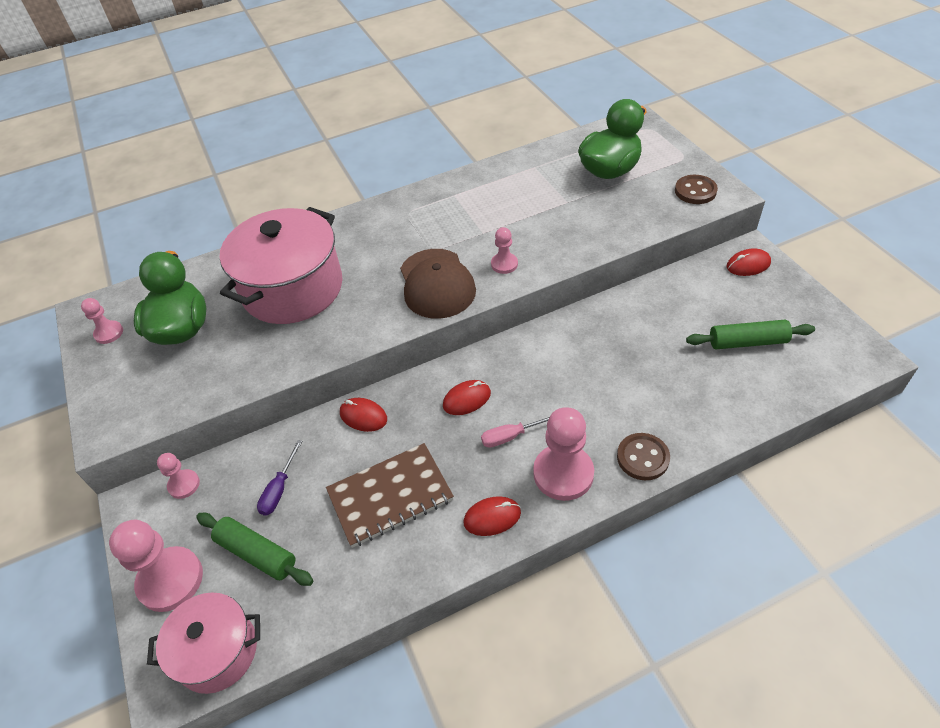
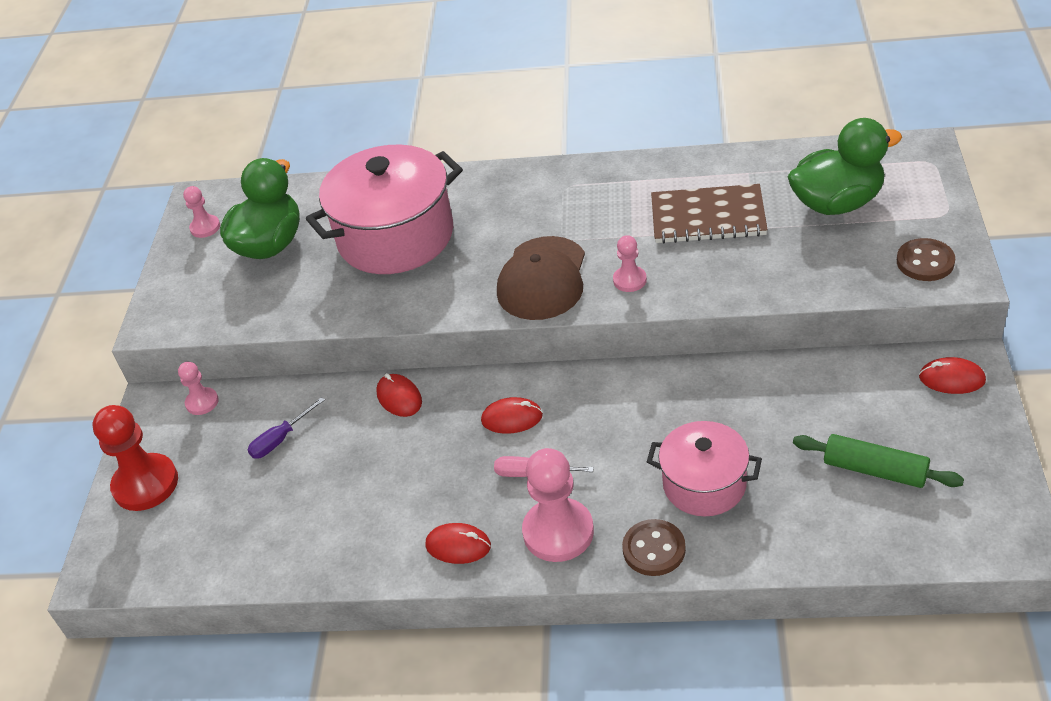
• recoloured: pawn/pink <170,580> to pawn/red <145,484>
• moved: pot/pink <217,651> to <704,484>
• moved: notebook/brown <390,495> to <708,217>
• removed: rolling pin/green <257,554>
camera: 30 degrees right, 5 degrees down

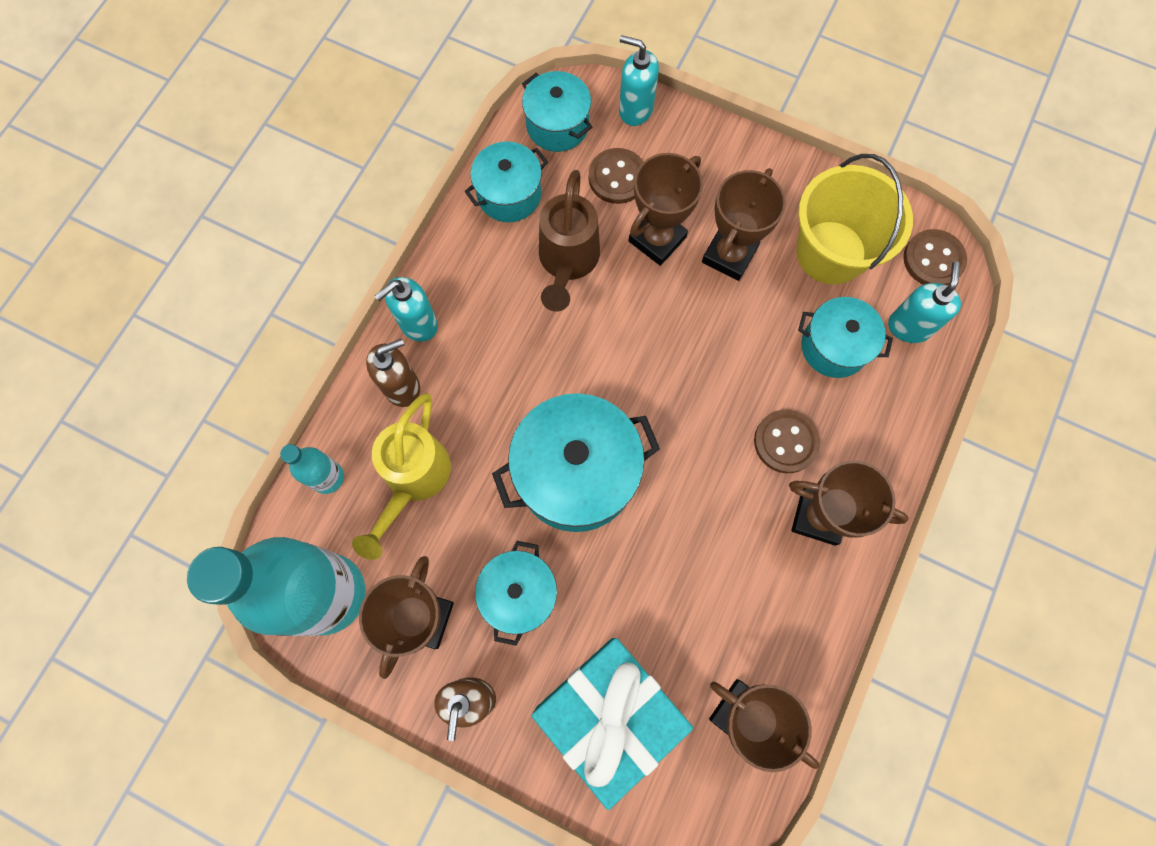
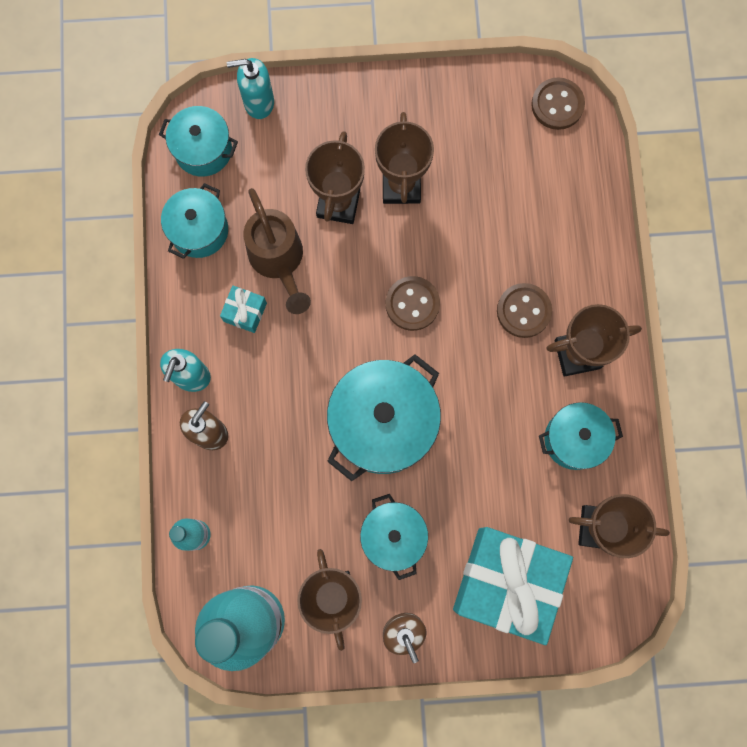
• added: gift/turquoise <245,312>
• moved: button/brown <617,177> to <412,304>
• moved: pot/turquoise <834,346> to <574,439>
• removed: watering can/yellow <413,480>
• removed: bucket/yellow <831,252>
• removed: soap dispenser/turquoise <909,326>
camera: 30 degrees left, 5 degrees up

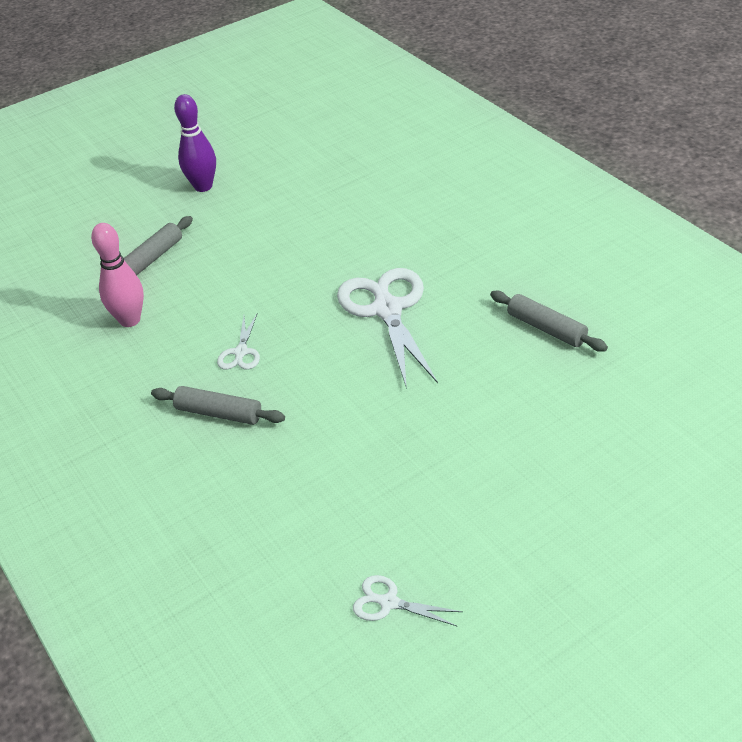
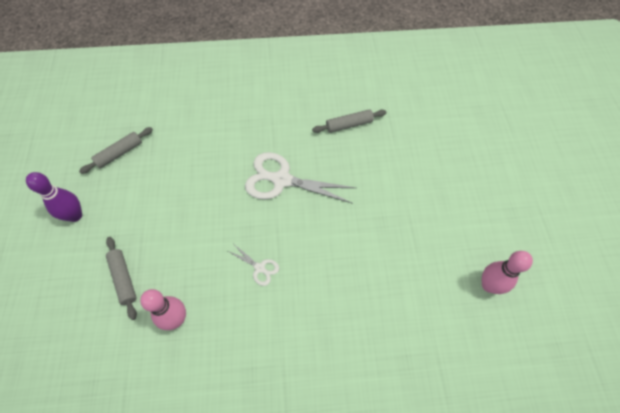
• moved: rolling pin/grey <219,413> to <119,153>
• replaced: scissors/white <388,603> to bowling pin/pink <489,285>
camera: 65 degrees left, 20 degrees up

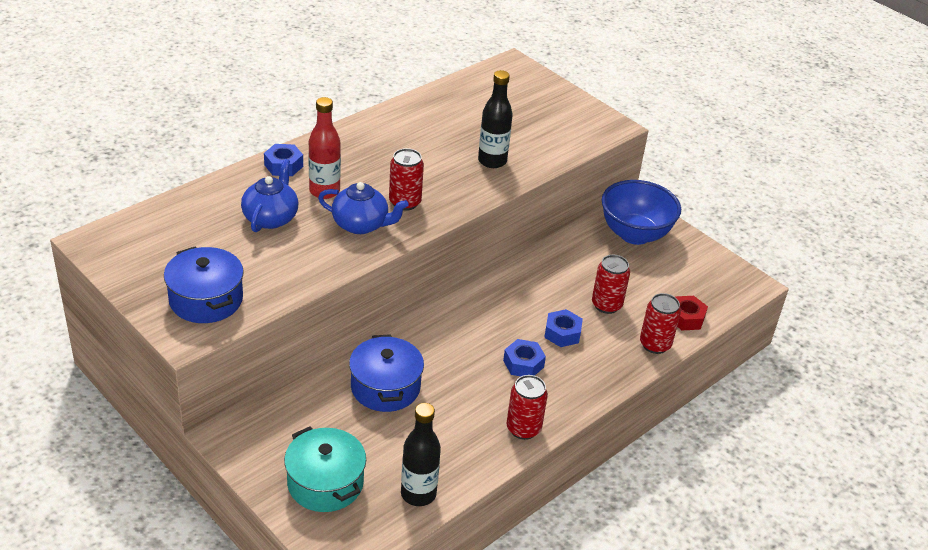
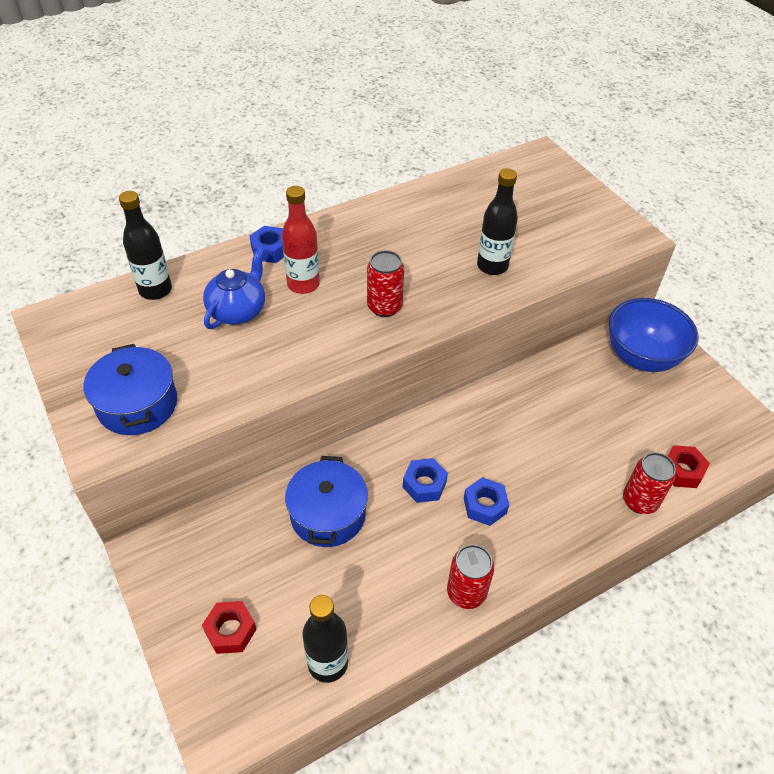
• added: bottle/black <155,290>
• replaced: pot/turquoise <325,483> to nut/red <230,630>
• moved: nut/blue <562,333> to <424,484>
• removed: teapot/blue <361,225>
• removed: can/red <606,305>
camera: 15 degrees right, 10 degrees up

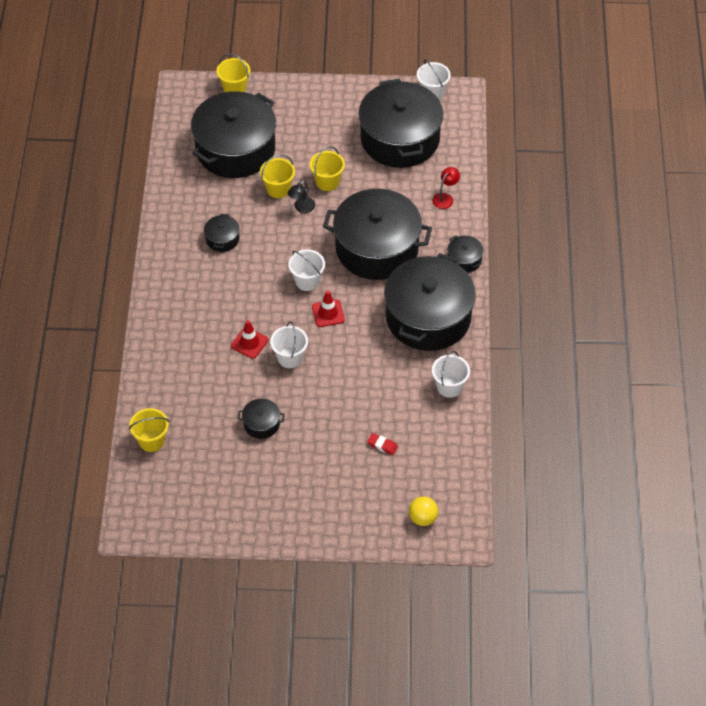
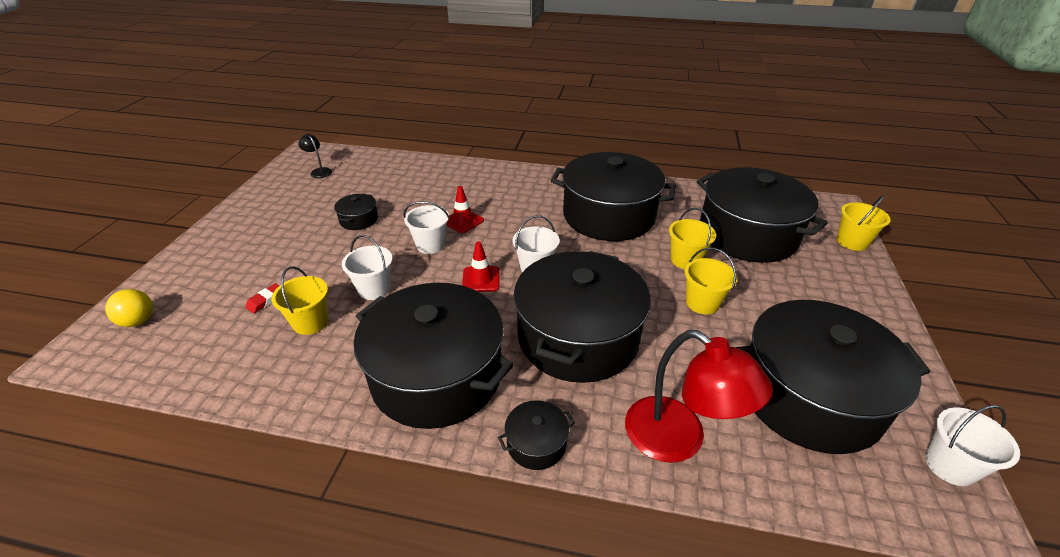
• moved: bucket/yellow <151,441> to <310,322>
• moved: lamp/black <301,208> to <319,171>
• moved: bucket/white <449,387> to <374,289>
• resized: pot/black <222,239> = <609,215> x2.46
• resized: lamp/red <445,198> = <678,440> x2.13
camera: 100 degrees right, 15 degrees down

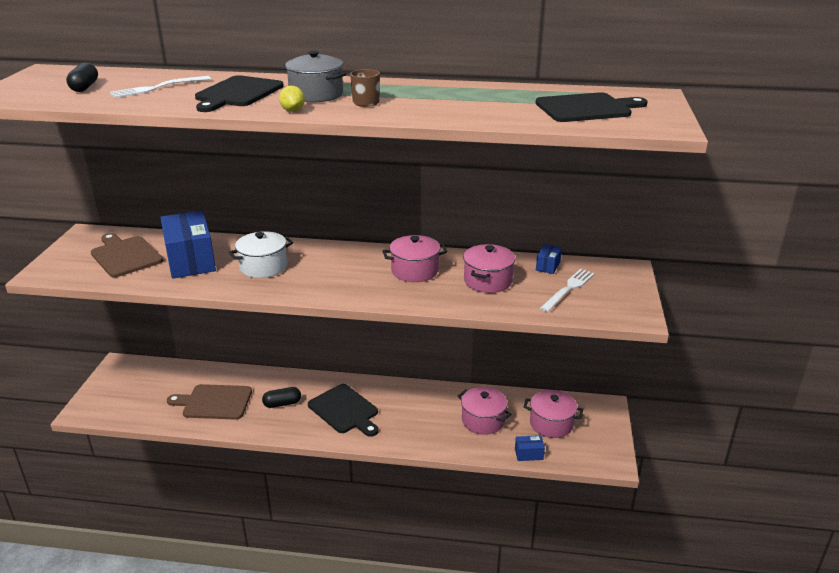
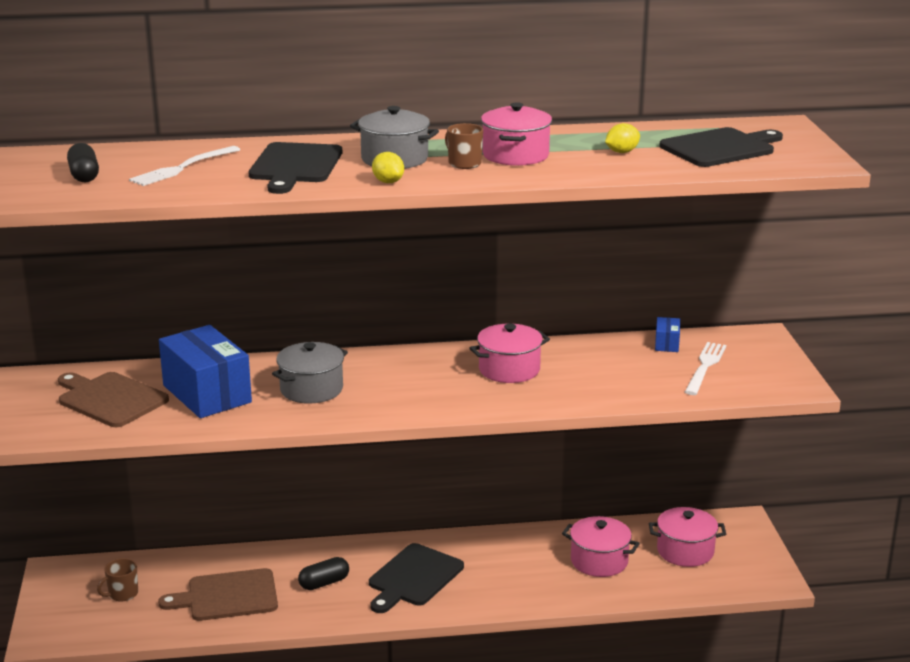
• added: mug/brown <122,594>
• recoloured: pot/white <263,267> to pot/grey <311,389>
• turned: cutting board/black <345,410> = <413,577> 90 degrees clockwise
• moved: pot/pink <488,281> to <515,155>
• added: lemon/yellow <622,152>
• removed: box/blue <529,454>
camera: 15 degrees left, 5 degrees down

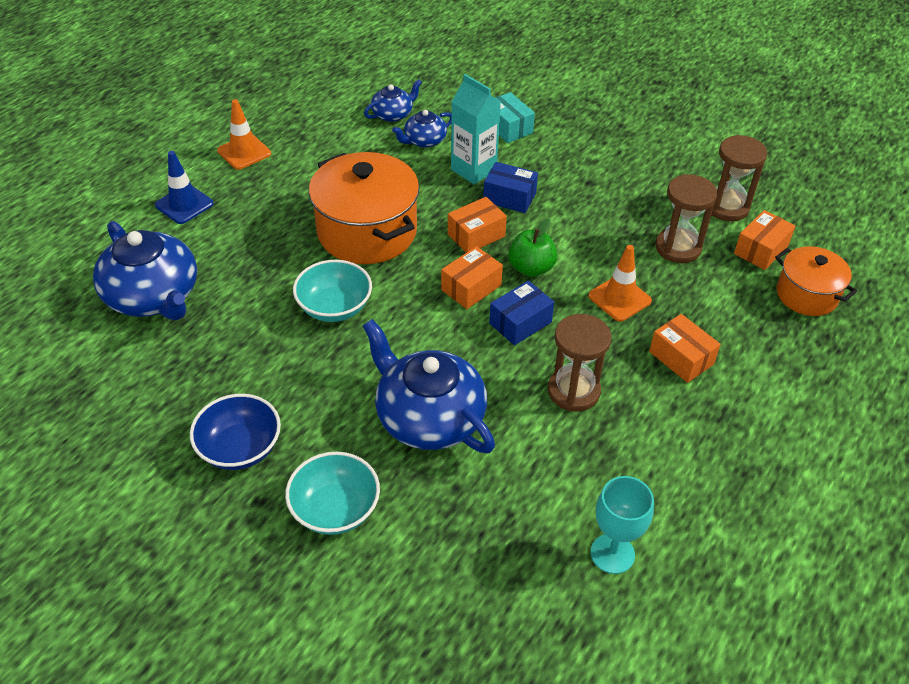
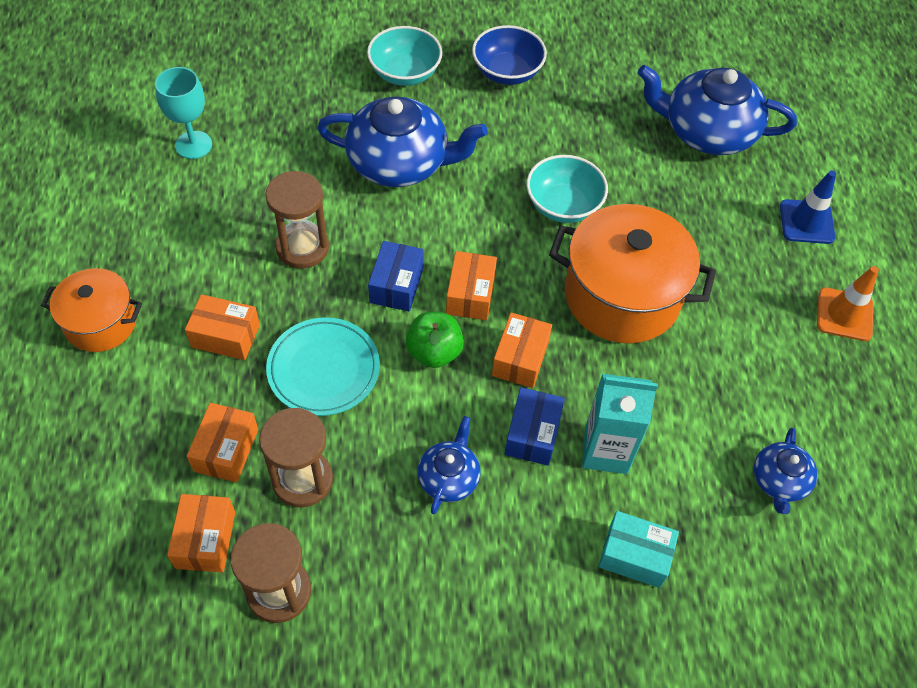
• moved: pot/orange <806,295> to <101,323>
• added: box/orange <226,450>
• replaced: traffic cone/orange <619,298> to plate/turquoise <323,369>
• moved: teapot/blue <424,140> to <449,477>
• turned: box/blue <509,197> = <532,434> 60 degrees counterclockwise
camera: 140 degrees right, 10 degrees up

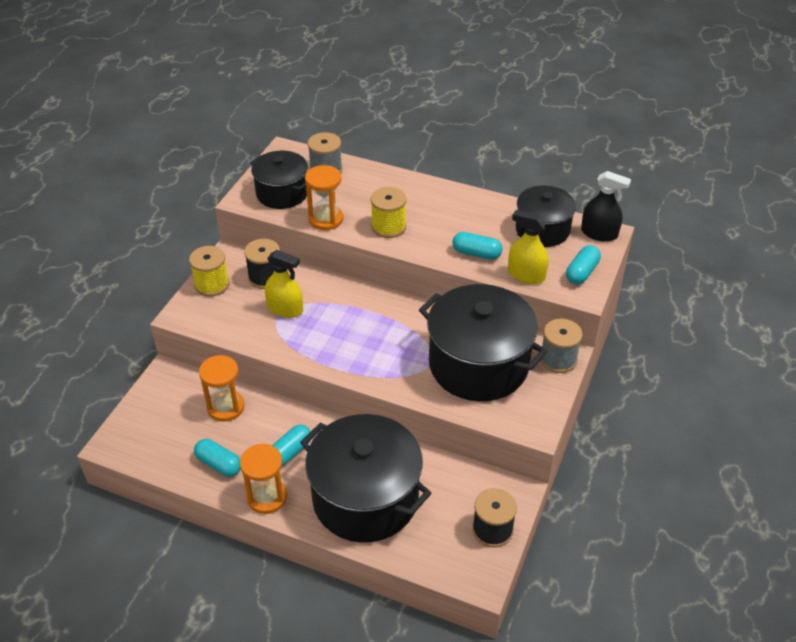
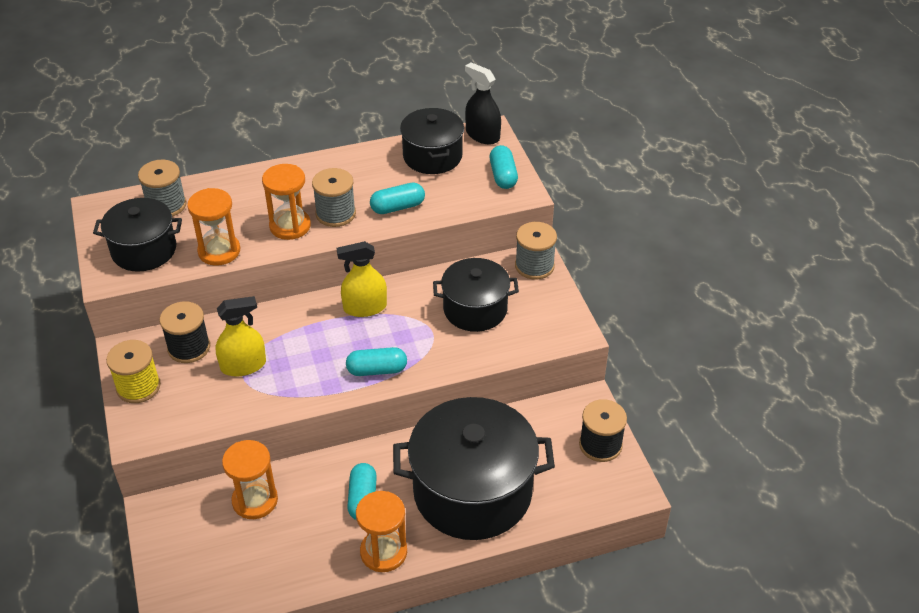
• replaced: spool/yellow <388,227> to hourglass/orange <290,226>
• added: spool/grey <335,214>
• moved: spray bottle/yellow <526,275> to <365,307>
• moved: capsule/turquoise <219,464> to <377,370>
• resized: pot/black <478,365> = <475,309> x0.59
• turned: spray bottle/black <599,233> = <482,135> 120 degrees counterclockwise
camera: 40 degrees left, 0 degrees up

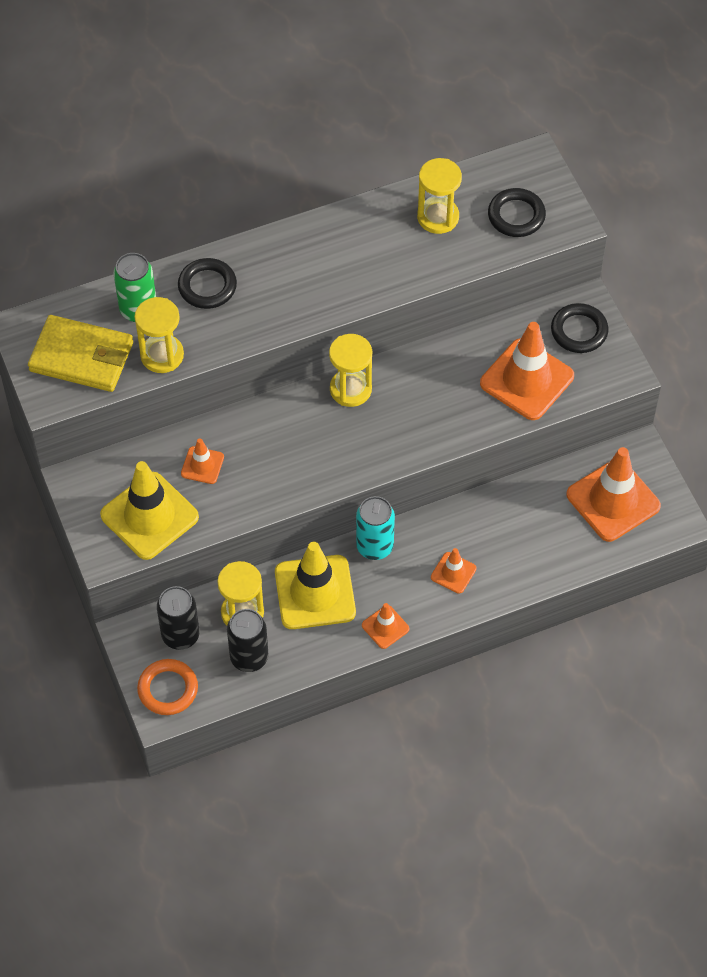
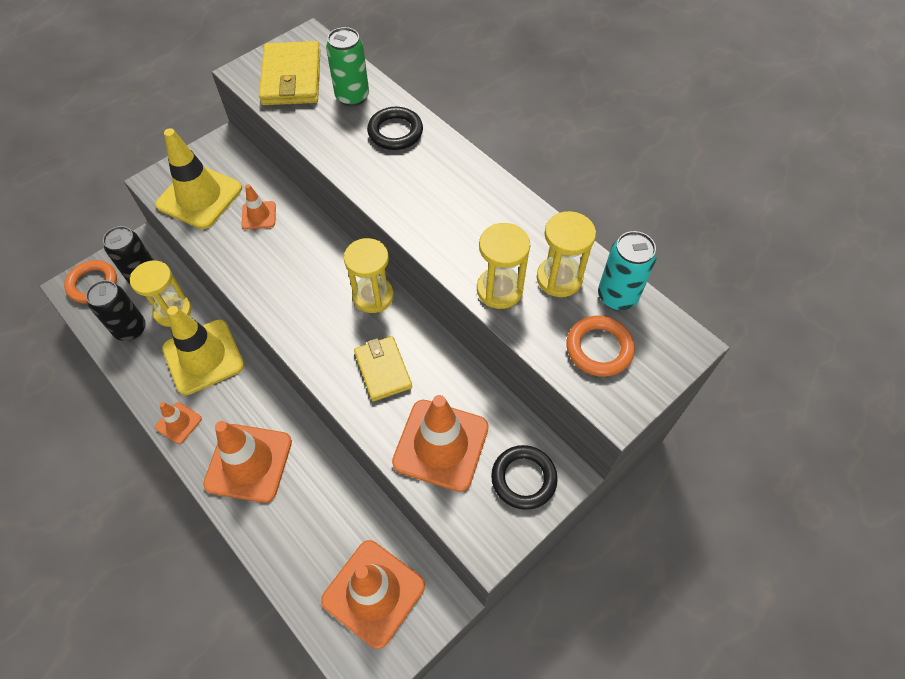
• resized: traffic cone/orange <453,573> = <248,463> x2.03
• added: wallet/yellow <382,370>
• moved: hourglass/yellow <162,355> to <499,290>
• recoloured: ring/black <516,216> to ring/orange <599,348>
• moved: can/turquoise <374,546> to <617,296>
camera: 70 degrees right, 0 degrees up

